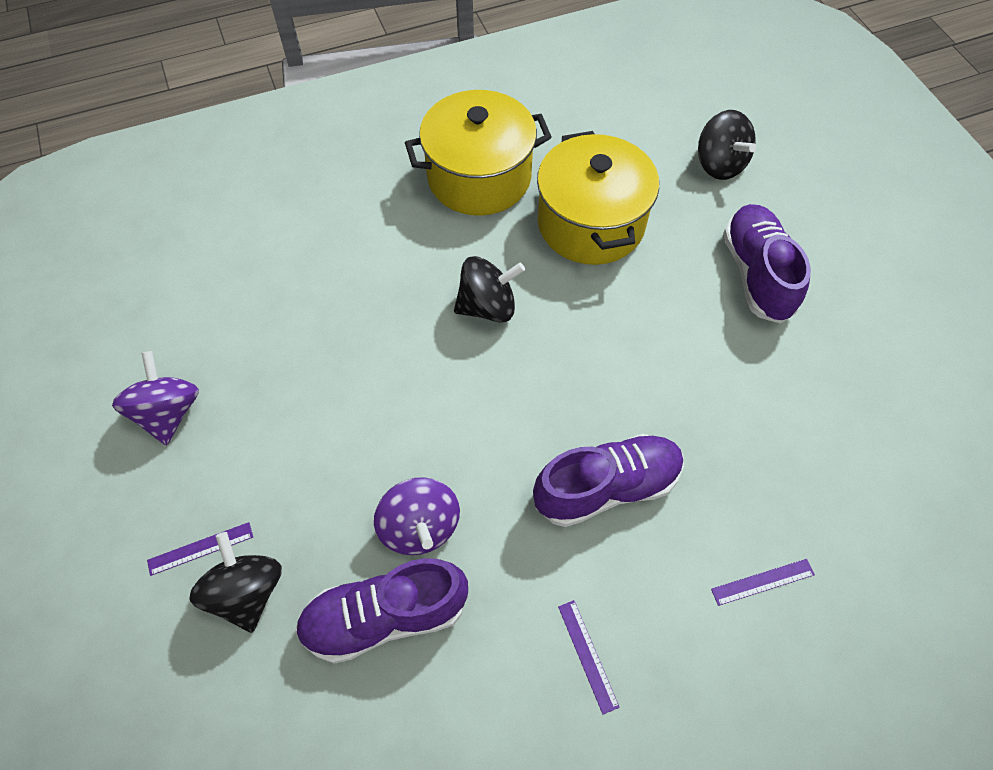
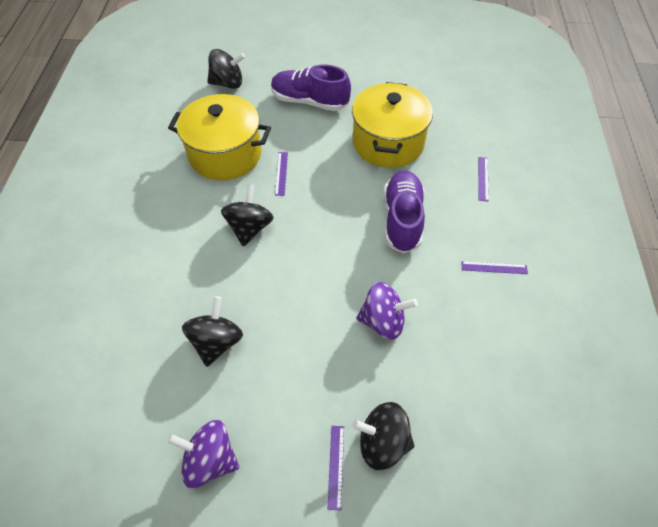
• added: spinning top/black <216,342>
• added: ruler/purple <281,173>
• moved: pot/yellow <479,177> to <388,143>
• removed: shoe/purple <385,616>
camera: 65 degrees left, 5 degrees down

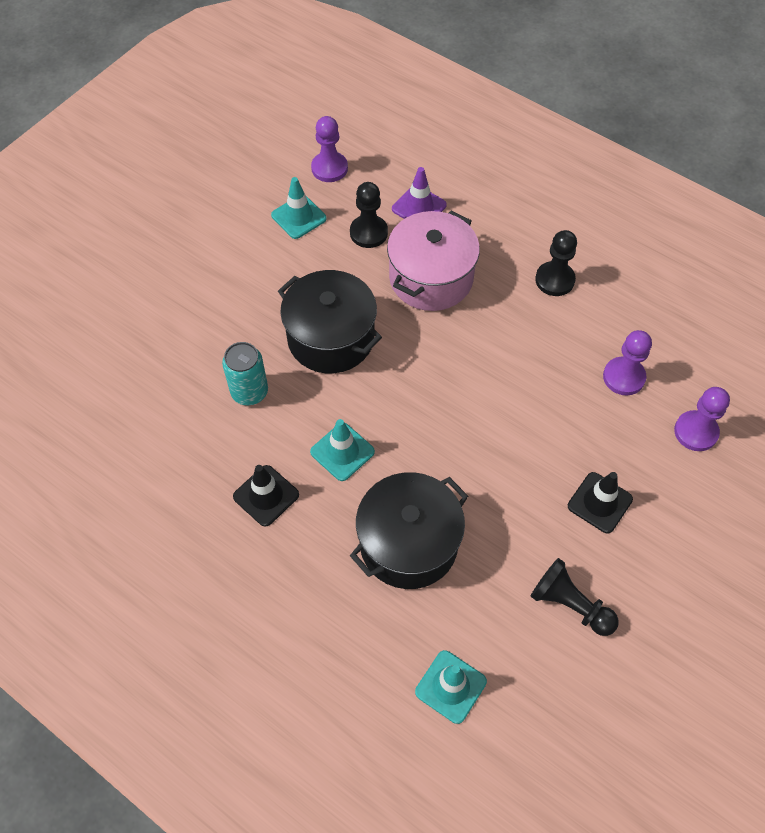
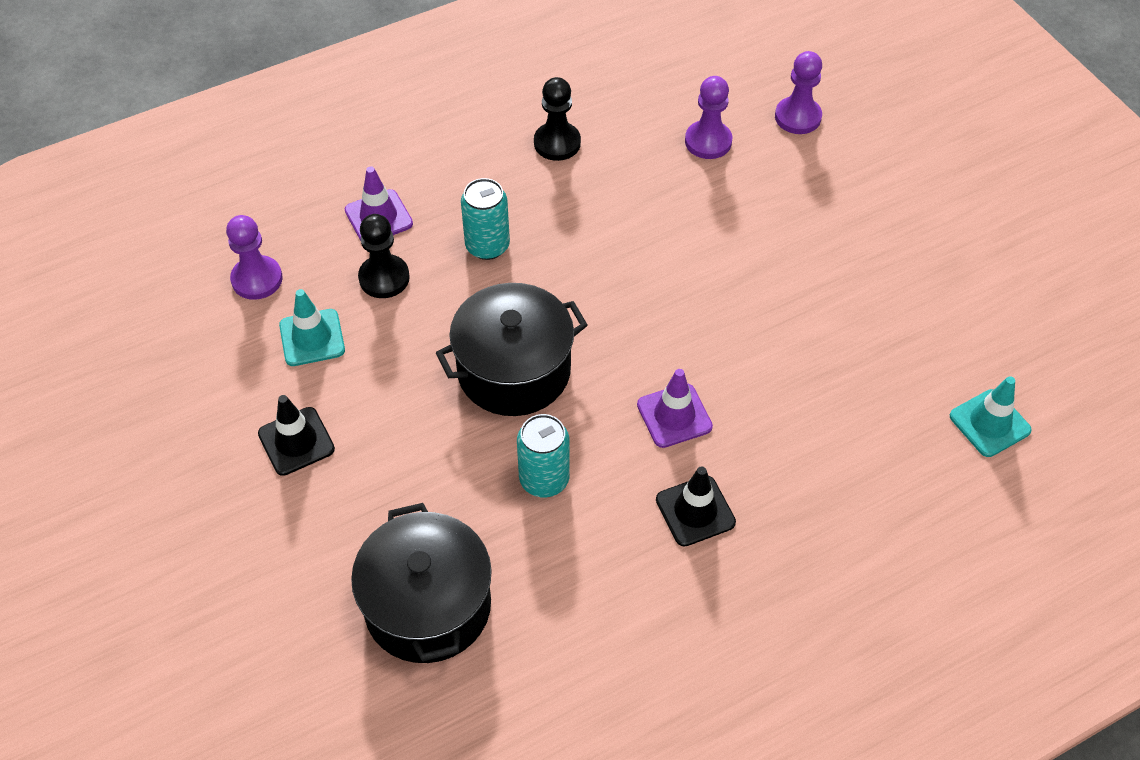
• moved: traffic cone/black <599,502> to <296,441>
• moved: pot/black <408,543> to <427,606>
• replaced: pot/pink <431,278> to can/turquoise <487,246>
• recoloured: traffic cone/turquoise <342,452> to traffic cone/purple <674,416>
• removed: pawn/black <570,604>
camera: 65 degrees left, 5 degrees down

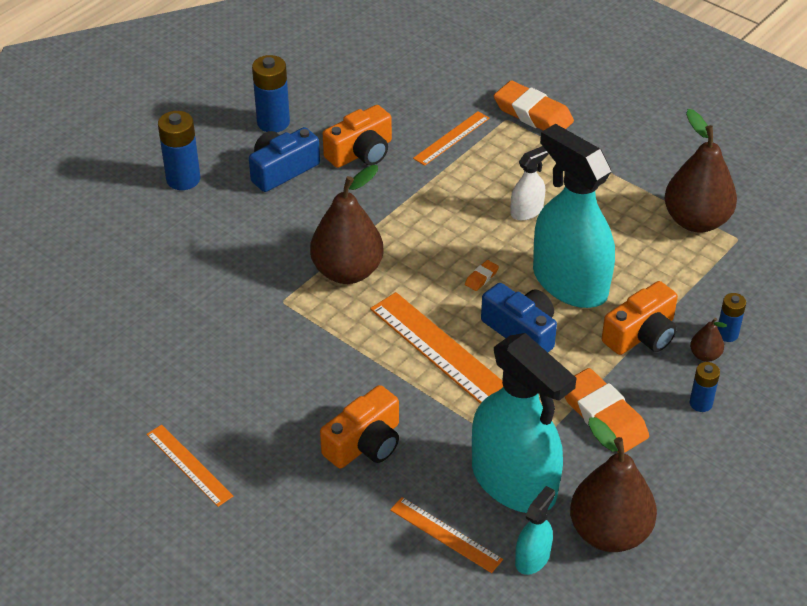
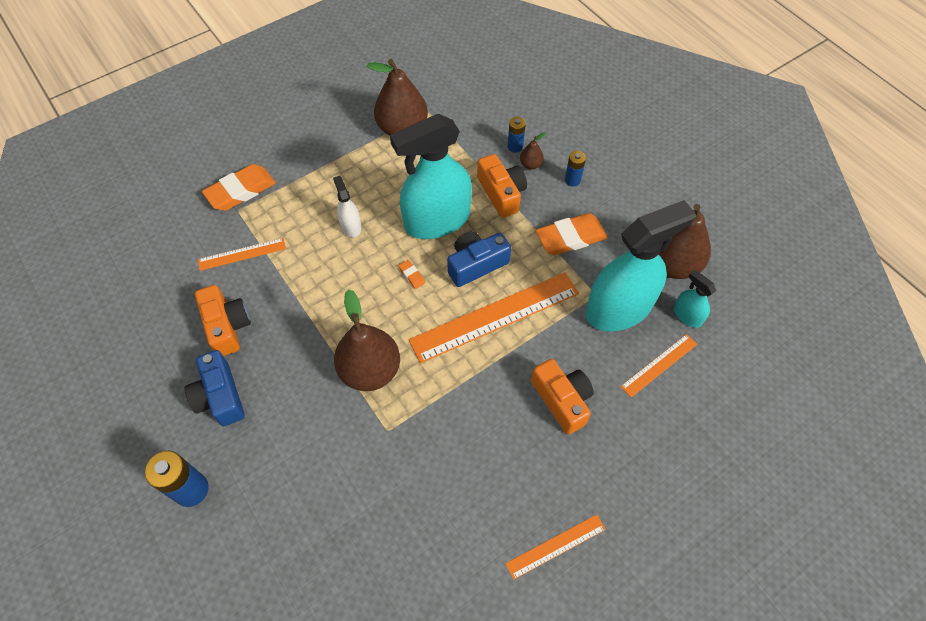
• turned: ruler/orange <451,138> = <242,254> 75 degrees counterclockwise
• removed: battery/blue <273,122>
camera: 75 degrees left, 15 degrees up

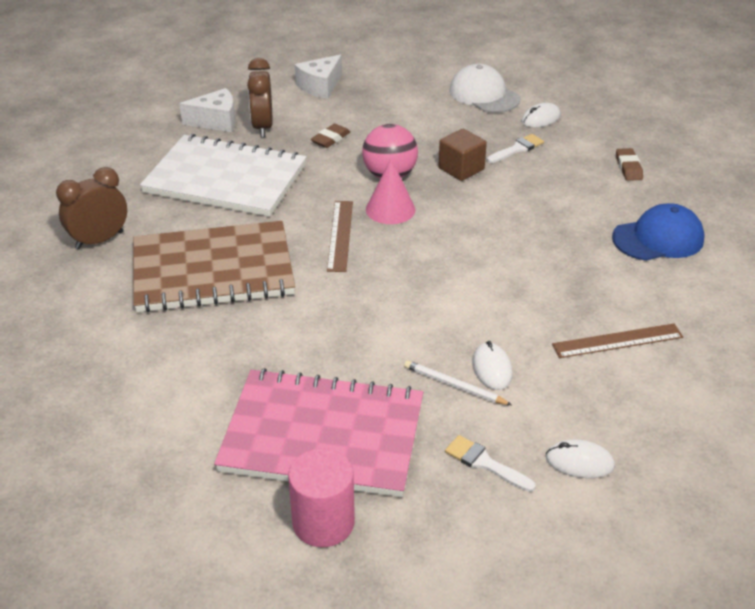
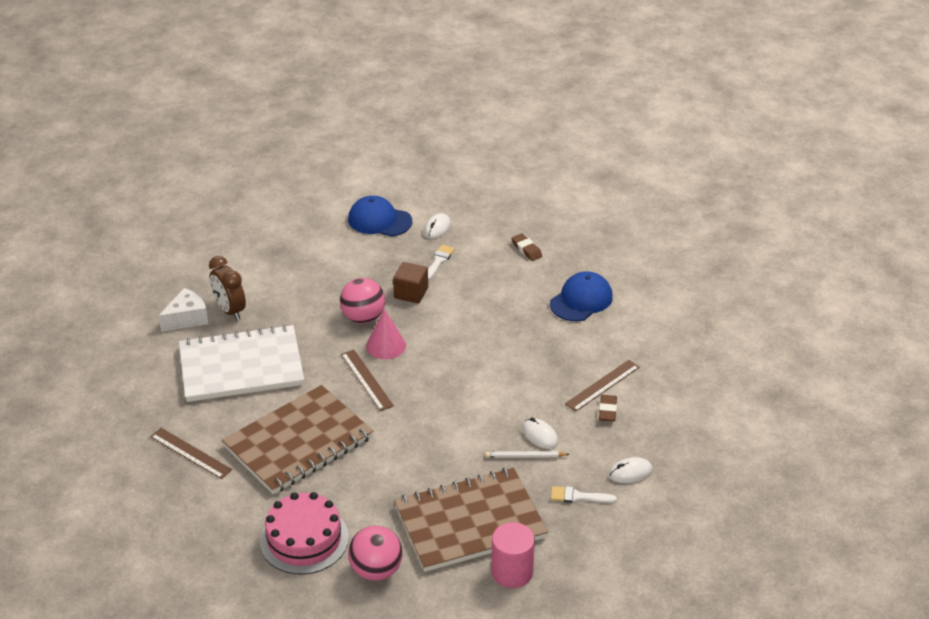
• replaced: clock/brown <99,240> to ruler/brown <190,453>
• added: cake/pink <304,539>
• recoloured: cap/white <484,95> to cap/blue <379,220>
• added: ball/pink <376,570>
• recoloured: notebook/pink <323,436> to notebook/brown <470,522>
• moved: eraser/brown <330,139> to <607,410>
• removed: cheese/white <320,86>
camera: 30 degrees left, 0 degrees up

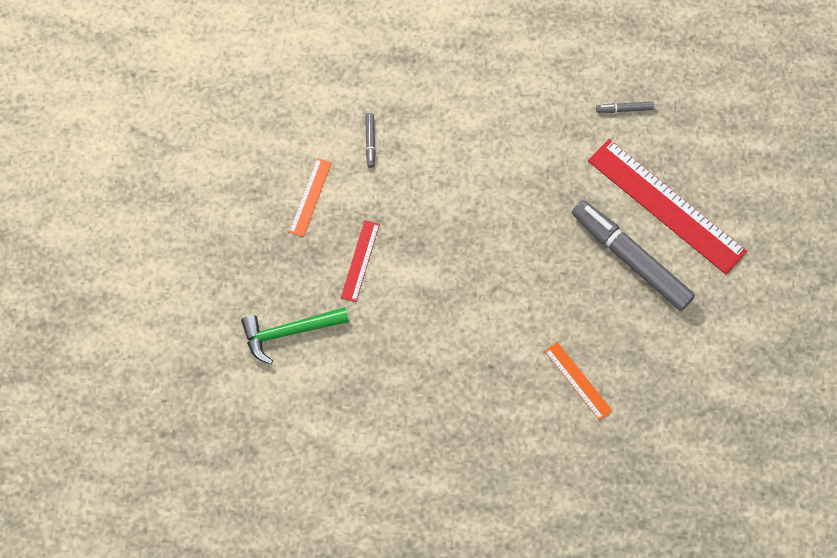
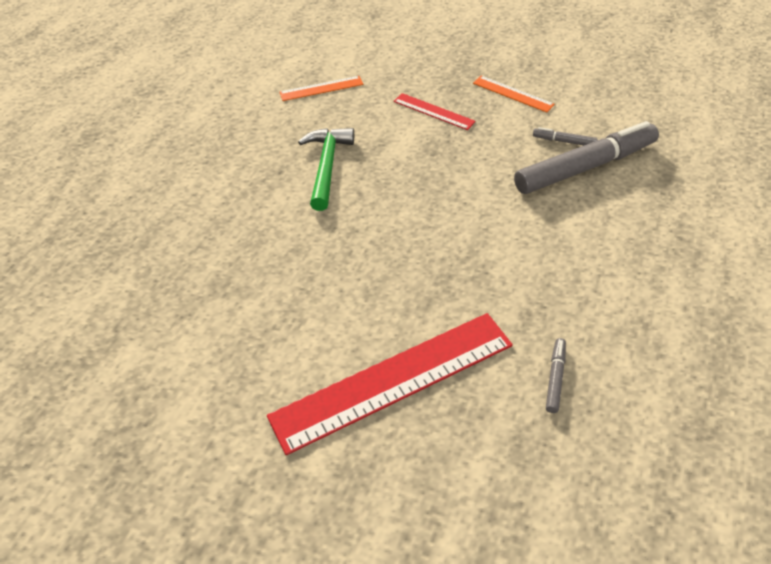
• moved: ruler/orange <578,381> to <321,88>
• moved: hammer/green <289,332> to <327,166>
• moved: marker/grey <630,259> to <585,167>
camera: 110 degrees right, 20 degrees down

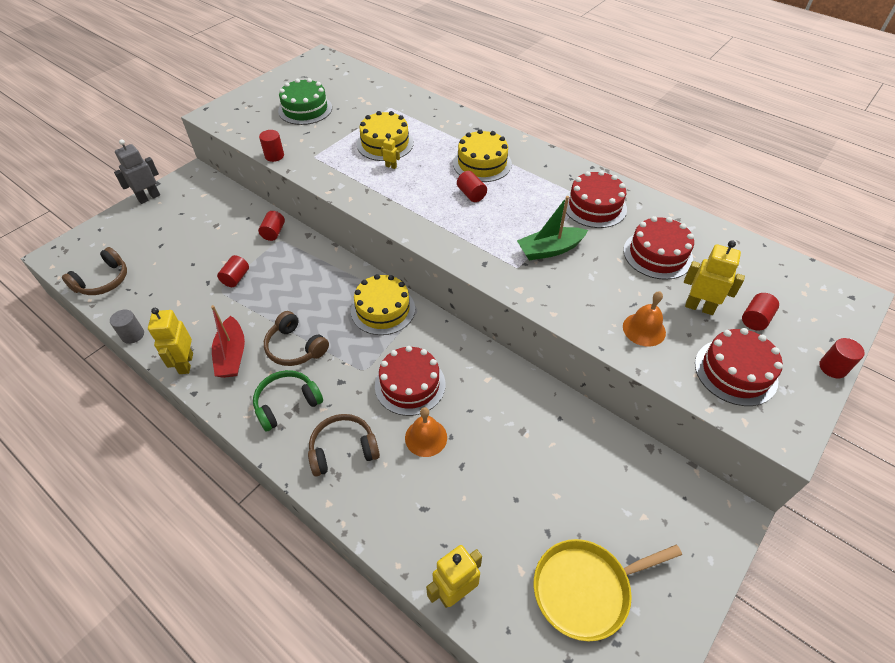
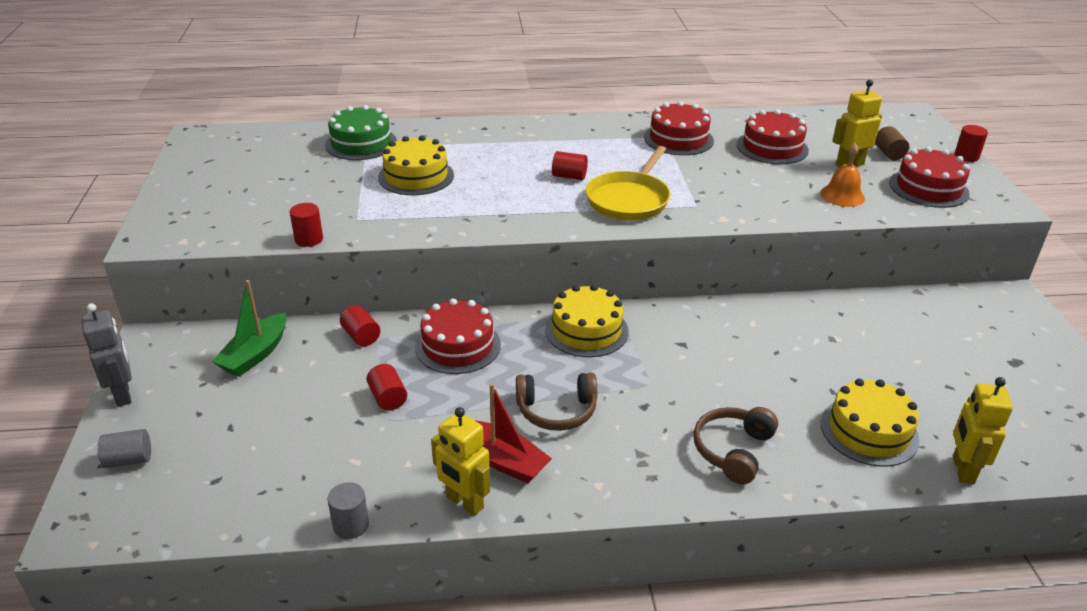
• turned: robot/grey <149,197> = <123,394> 150 degrees clockwise
• added: cylinder/grey <129,460>
• moved: boat/green <550,250> to <255,354>
• moved: cake/green <305,109> to <361,143>
• moved: cake/red <410,385> to <458,346>
• moved: pan/yellow <585,589> to <629,199>
• moved: cake/yellow <482,163> to <869,431>
• recoloured: cylinder/red <755,319> to cylinder/brown <888,153>
• removed: headphones/brown <103,281>
• removed: headphones/green <287,403>
• removed: robot/yellow <391,166>
• removed: bell/orange <426,437>
camera: 45 degrees left, 15 degrees down

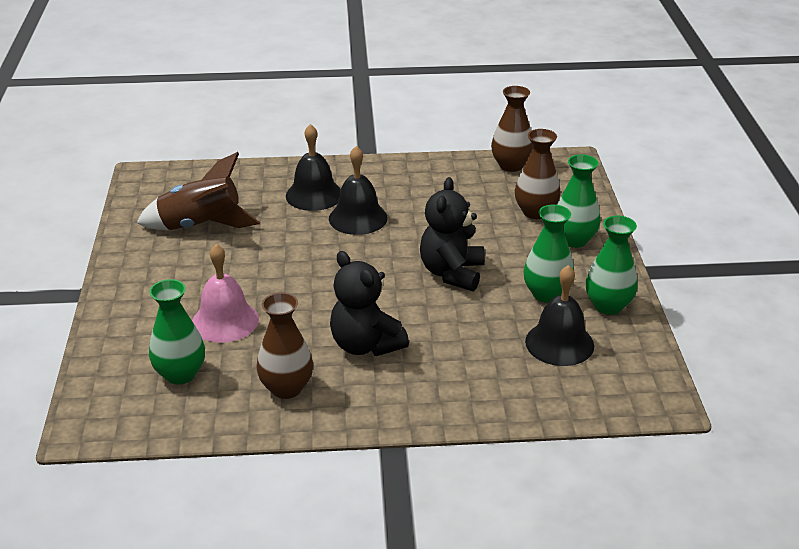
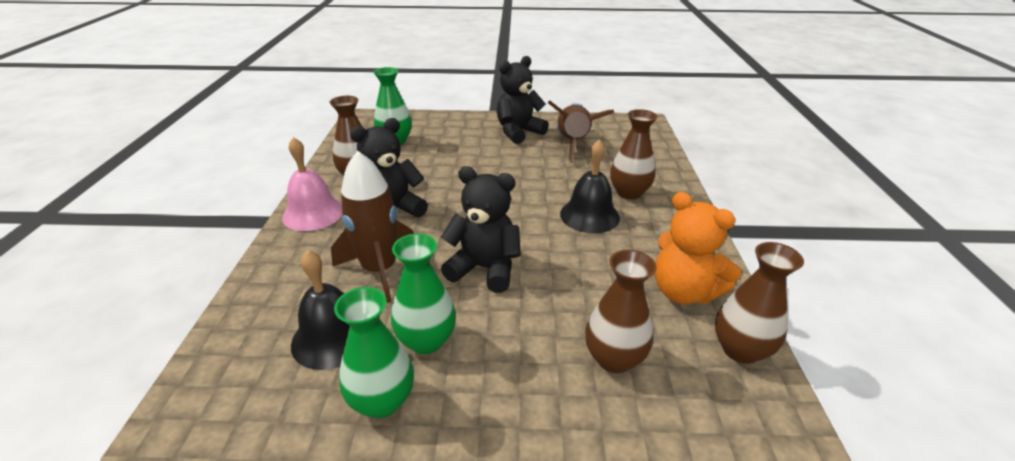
• moved: bell/pink <225,321> to <313,213>
• added: rocket/brown <379,270>
• added: teddy bear/black <518,132>
• replaced: bell/black <314,195> to vase/brown <629,193>
• added: teddy bear/orange <683,291>
• removed: vase/green <574,240>
camera: 95 degrees right, 0 degrees up

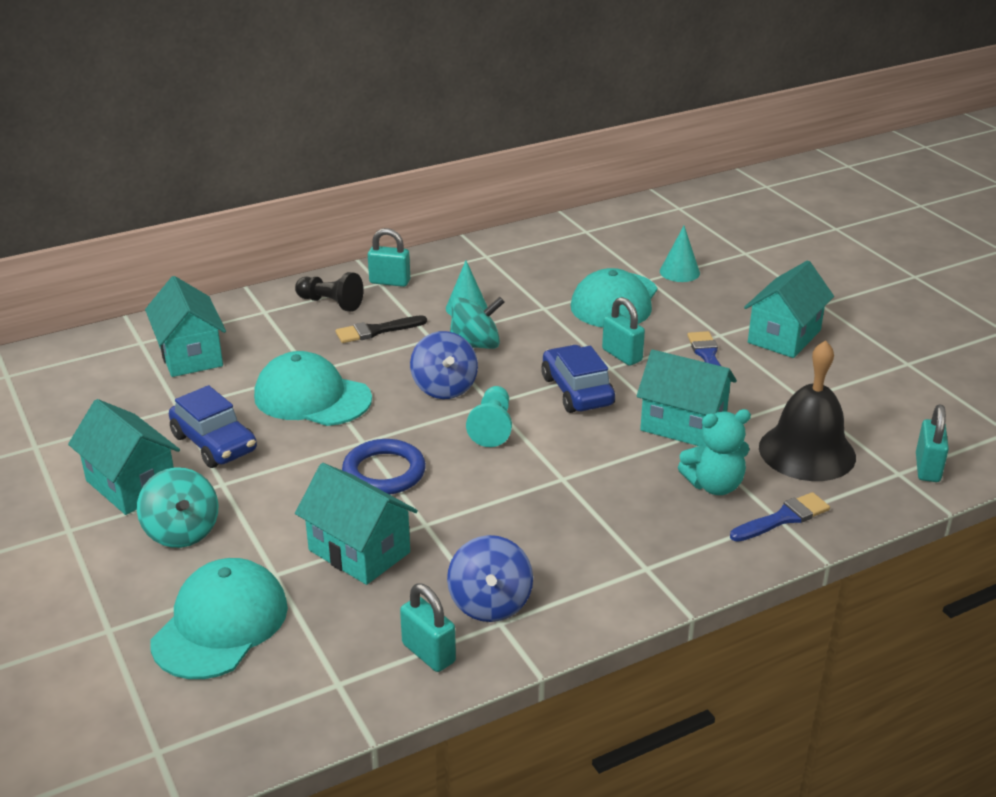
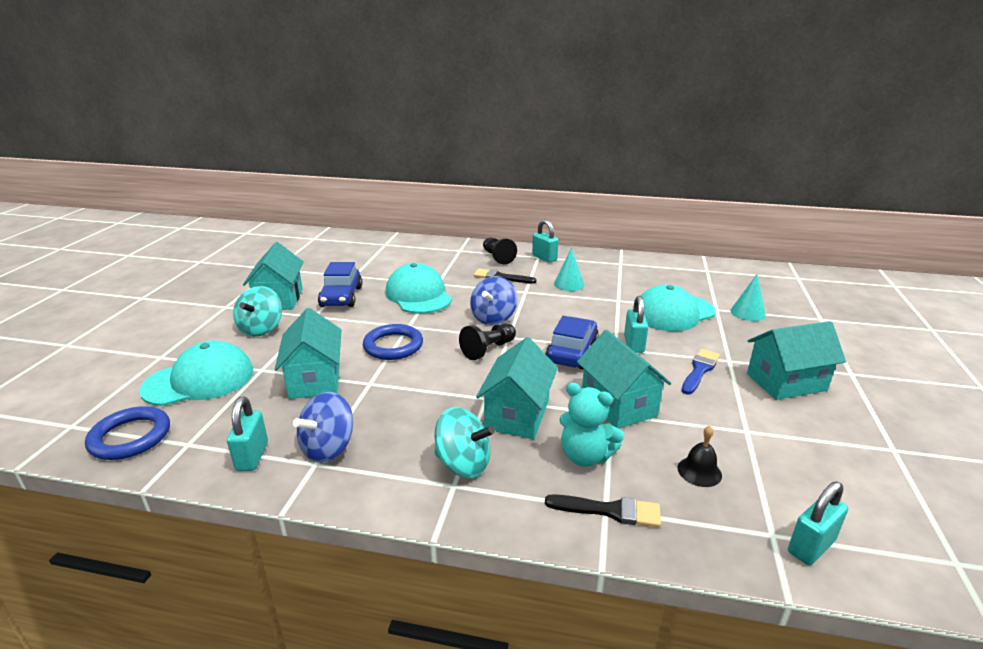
• added: ring/blue <130,437>
• moved: spinning top/turquoise <475,345> to <463,464>
• recoloured: pawn/turquoise <492,427> to pawn/black <488,349>
• moved: house/turquoise <190,355> to <517,414>
• recoloured: brush/blue <783,518> to brush/black <609,511>
• resized: bell/black <807,451> = <699,471> x0.45
camera: 40 degrees right, 5 degrees down

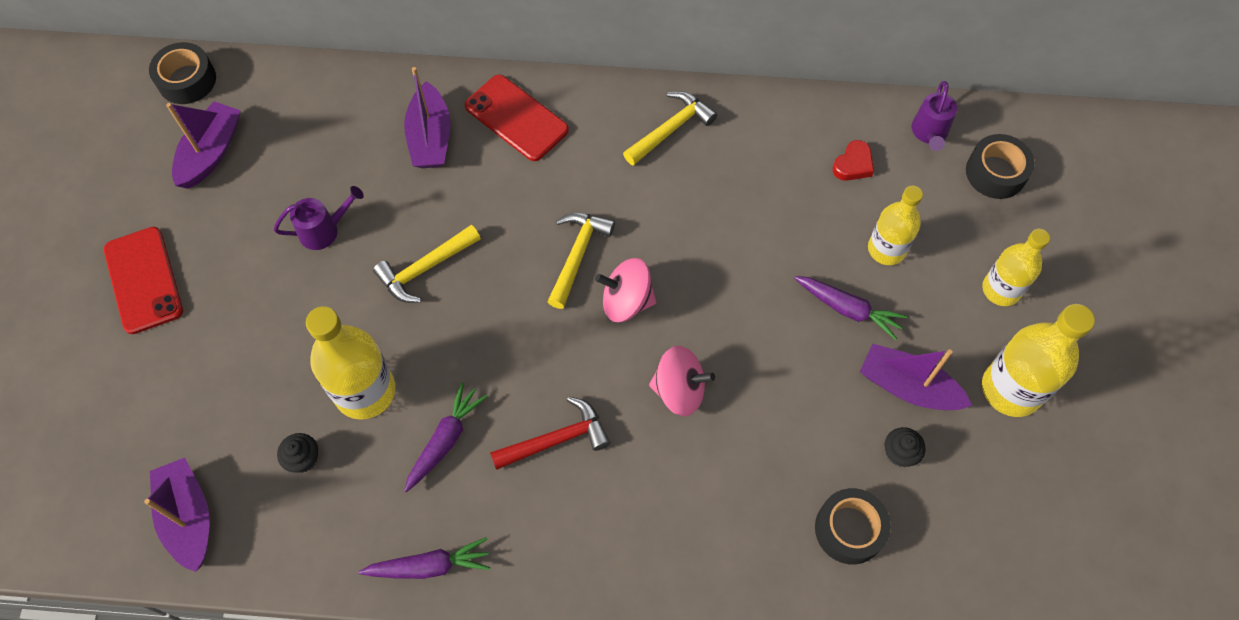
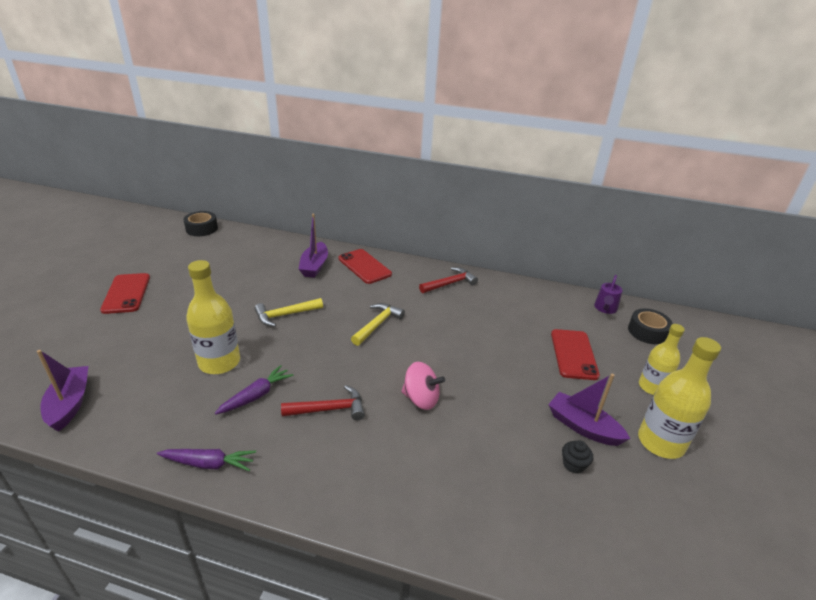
• recoloured: hammer/yellow <671,129> to hammer/red <450,283>
• replaced: bottle/yellow <886,249> to phone/red <573,354>
• removed: boat/purple <211,153>
• removed: watering can/purple <324,230>
• removed: cupcake/black <303,459>
• removed: spinning top/pink <626,301>
• removed: carrot/purple <848,309>
• removed: tape/black <849,529>
• removed: heart/red <853,164>
camera: 10 degrees right, 30 degrees down

